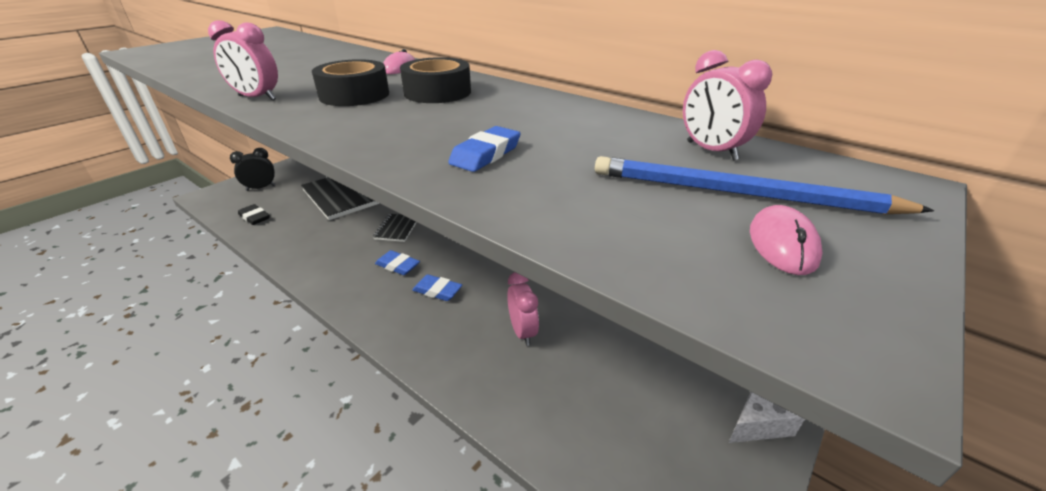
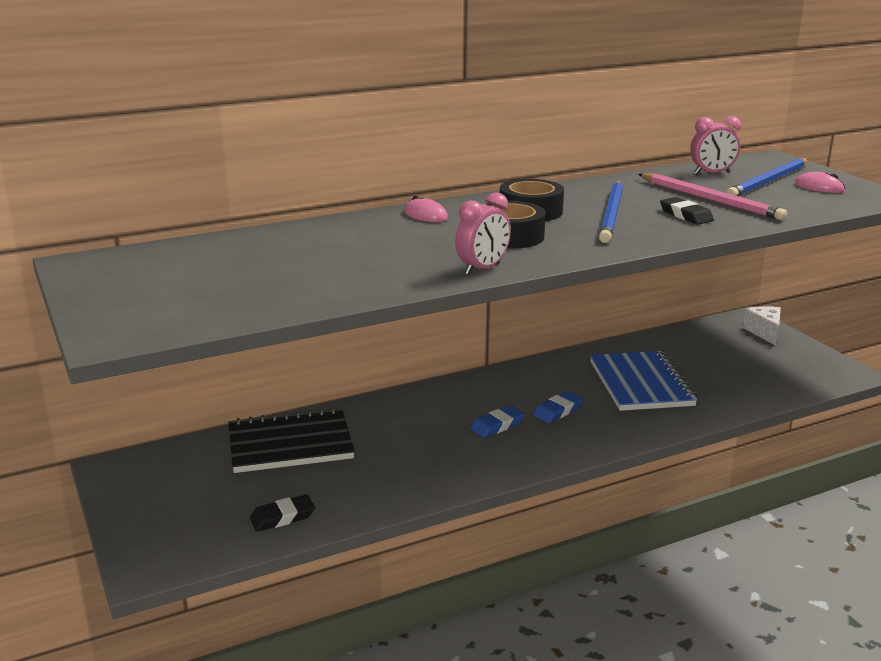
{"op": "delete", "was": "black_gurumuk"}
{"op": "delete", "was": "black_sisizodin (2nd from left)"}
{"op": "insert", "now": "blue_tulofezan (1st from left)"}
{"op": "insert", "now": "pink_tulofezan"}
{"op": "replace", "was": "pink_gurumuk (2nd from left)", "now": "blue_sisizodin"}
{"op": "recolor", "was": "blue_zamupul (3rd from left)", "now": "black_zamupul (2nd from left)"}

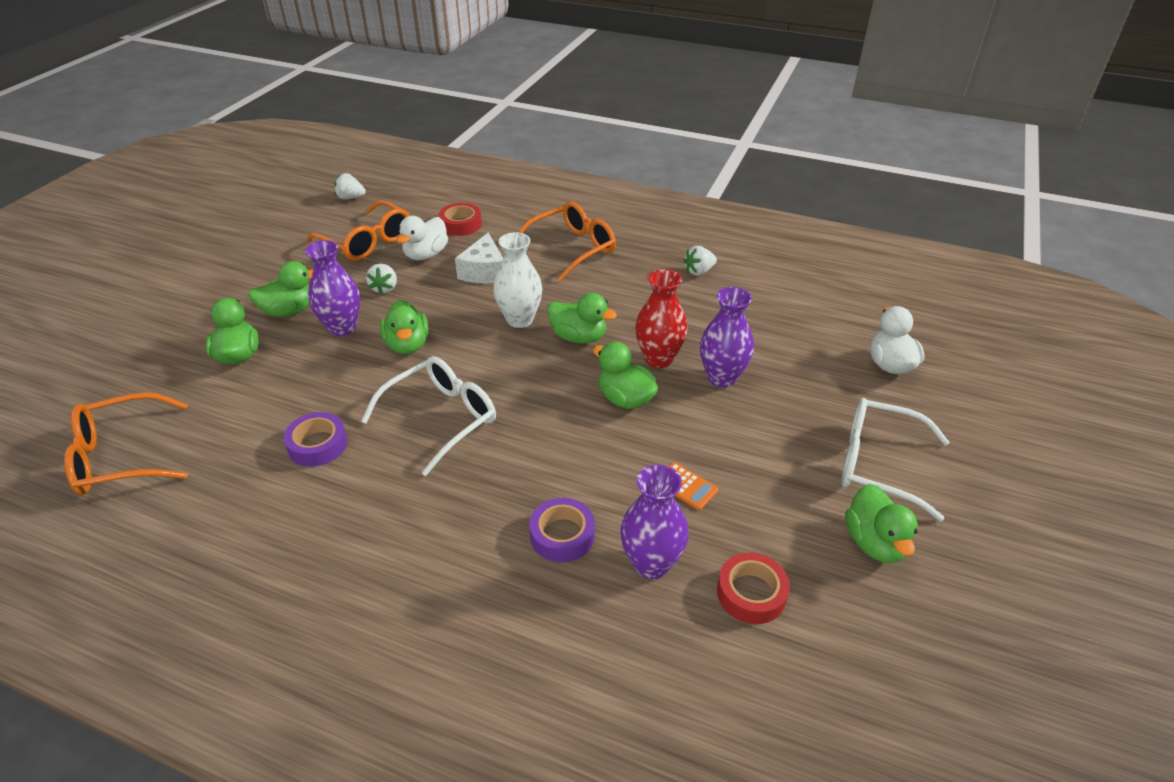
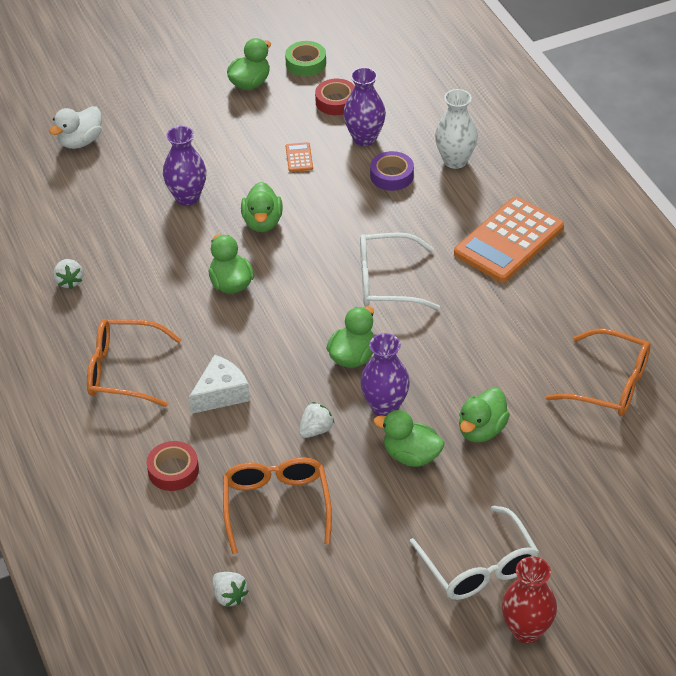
{"op": "delete", "was": "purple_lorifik (1st from left)"}
{"op": "delete", "was": "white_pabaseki (1st from left)"}
{"op": "insert", "now": "green_lorifik"}
{"op": "insert", "now": "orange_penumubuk (2nd from left)"}
{"op": "move", "was": "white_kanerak"}
{"op": "move", "was": "red_kanerak"}
{"op": "move", "was": "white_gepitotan (2nd from left)"}
{"op": "rotate", "was": "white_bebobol (3rd from left in the first image)", "clockwise": 60}

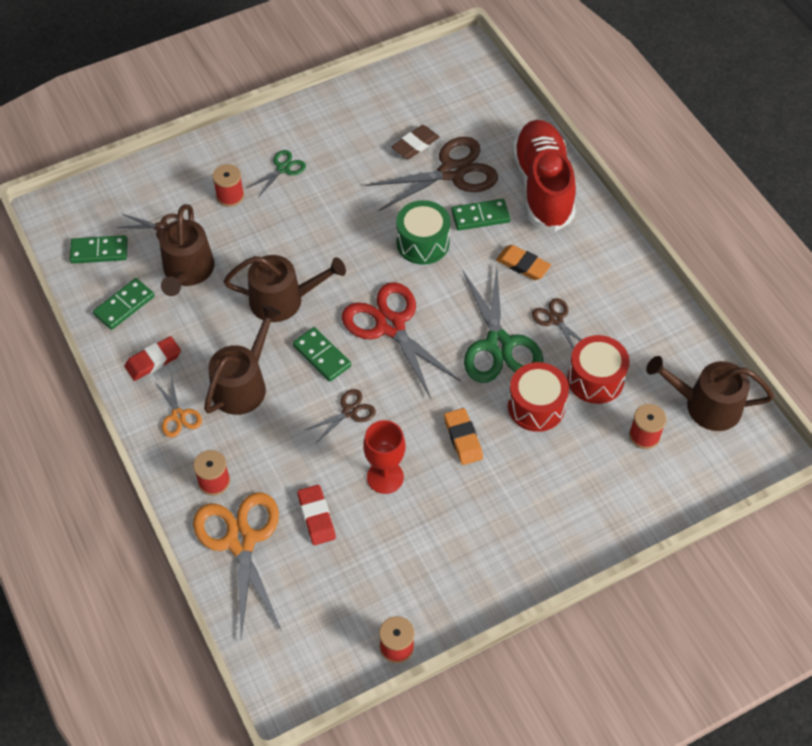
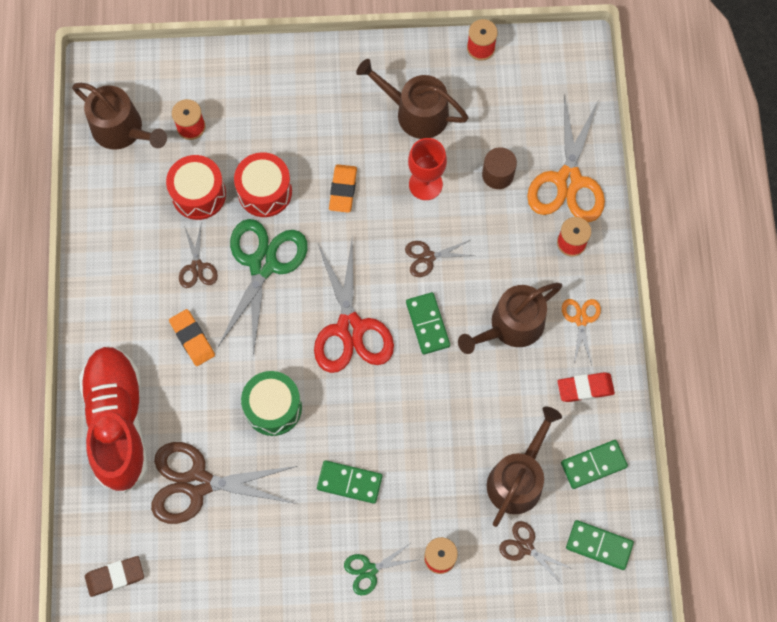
{"op": "move", "was": "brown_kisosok (3rd from left in the first image)", "now": "brown_kisosok (2nd from left)"}
{"op": "move", "was": "brown_zamupul"}
{"op": "move", "was": "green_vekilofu (4th from left in the first image)", "now": "green_vekilofu (1st from left)"}
{"op": "replace", "was": "red_zamupul (2nd from left)", "now": "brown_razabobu"}
{"op": "rotate", "was": "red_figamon", "clockwise": 150}

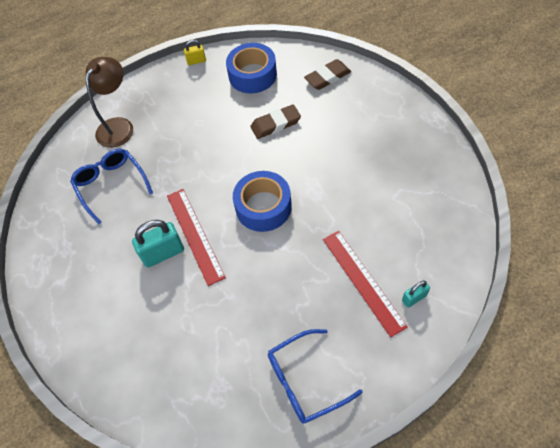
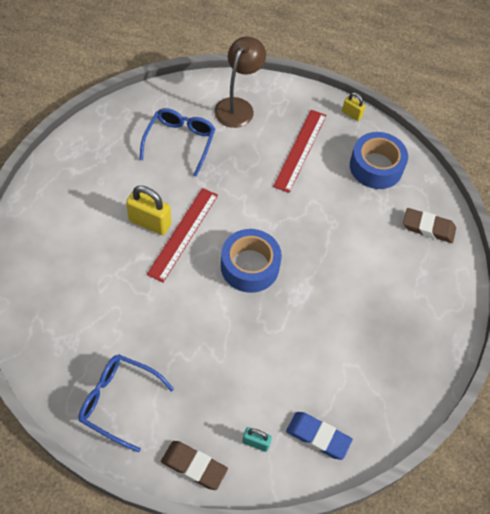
{"op": "insert", "now": "blue_zamupul"}
{"op": "move", "was": "brown_zamupul (1st from left)"}
{"op": "move", "was": "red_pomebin (2nd from left)"}
{"op": "recolor", "was": "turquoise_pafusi (1st from left)", "now": "yellow_pafusi (1st from left)"}
{"op": "rotate", "was": "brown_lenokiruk", "clockwise": -45}

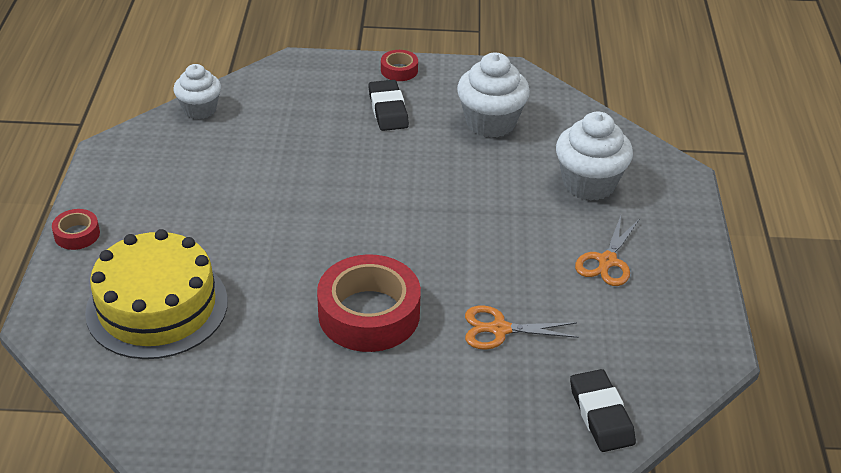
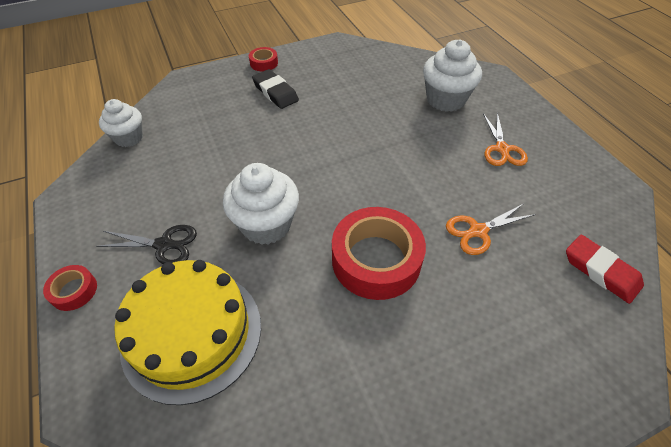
{"op": "insert", "now": "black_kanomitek"}
{"op": "move", "was": "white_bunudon (2nd from left)"}
{"op": "recolor", "was": "black_zamupul (2nd from left)", "now": "red_zamupul"}

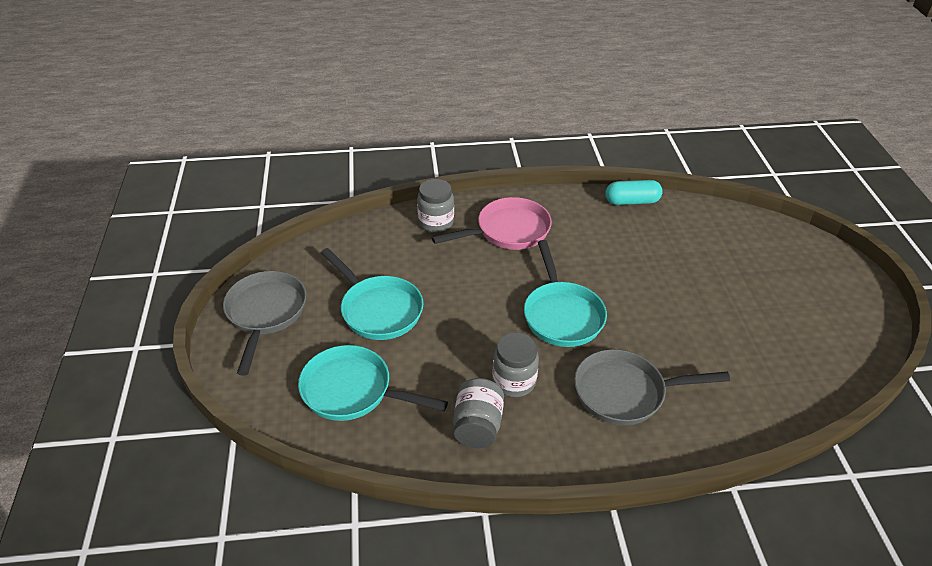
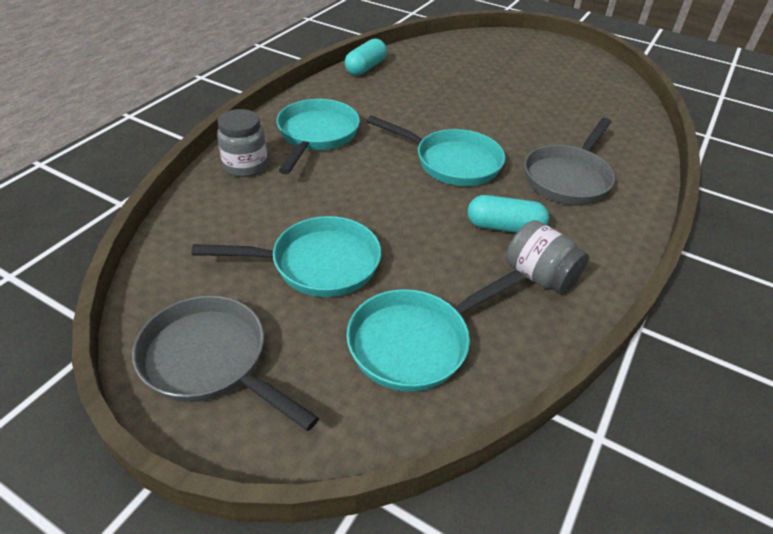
{"op": "replace", "was": "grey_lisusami (3rd from left)", "now": "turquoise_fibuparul (2nd from left)"}
{"op": "recolor", "was": "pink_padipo", "now": "turquoise_padipo (2nd from left)"}

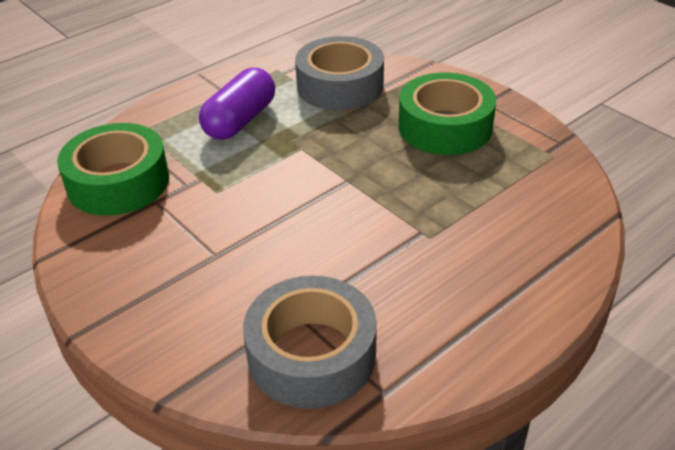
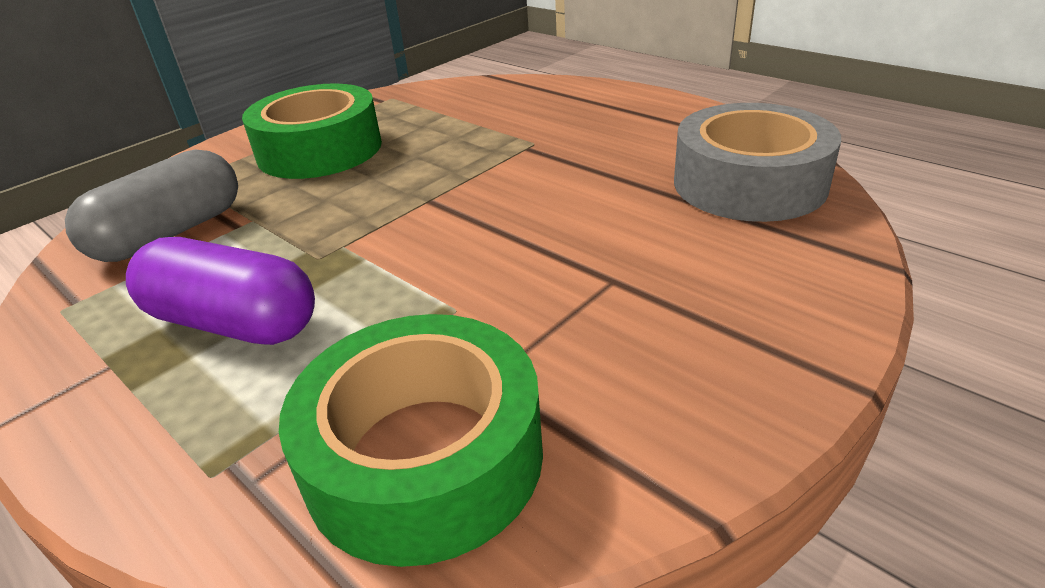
{"op": "replace", "was": "grey_lorifik (2nd from left)", "now": "grey_fibuparul"}

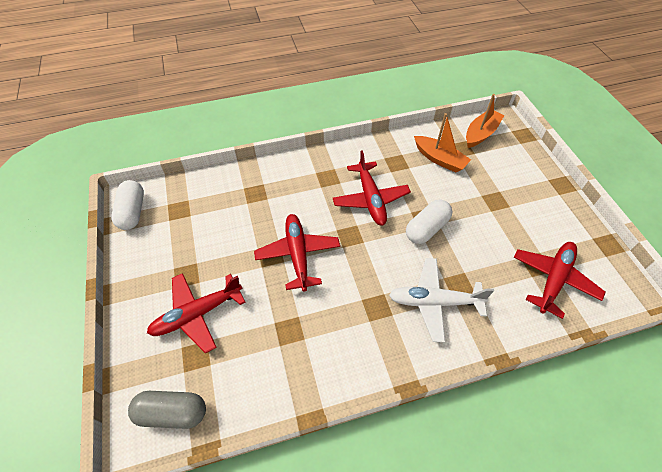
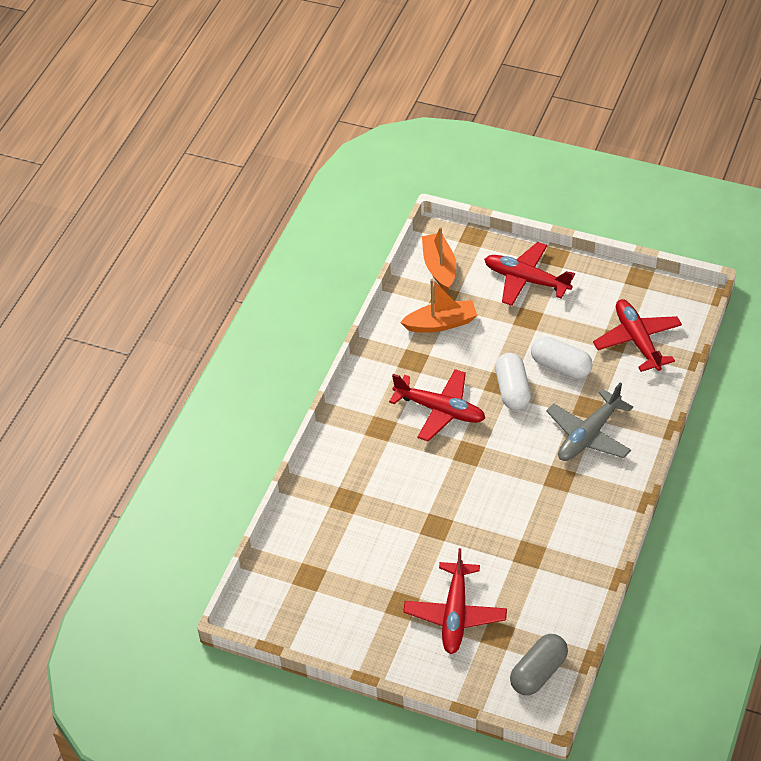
{"op": "move", "was": "white_fibuparul (1st from left in the first image)", "now": "white_fibuparul (2nd from left)"}
{"op": "move", "was": "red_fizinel (2nd from left in the first image)", "now": "red_fizinel (3rd from left)"}
{"op": "recolor", "was": "white_fizinel", "now": "grey_fizinel"}

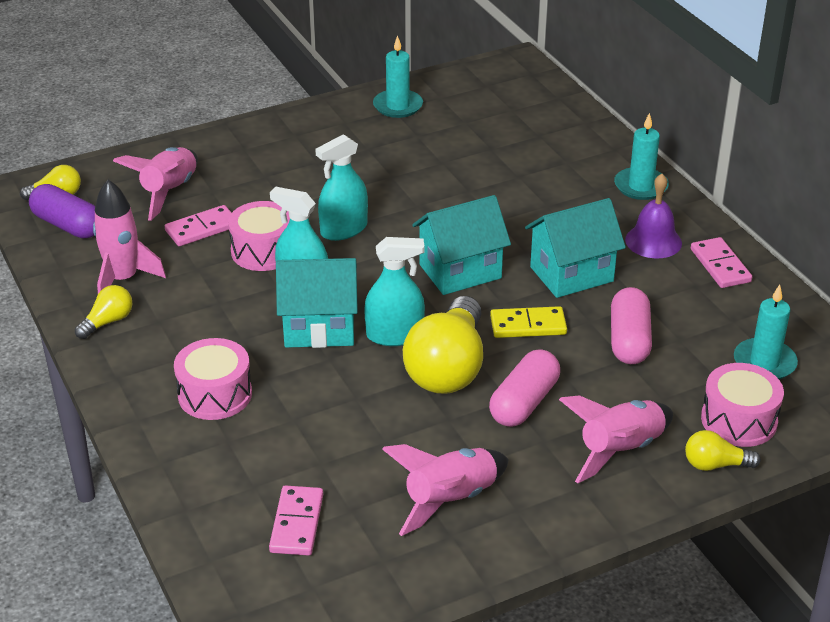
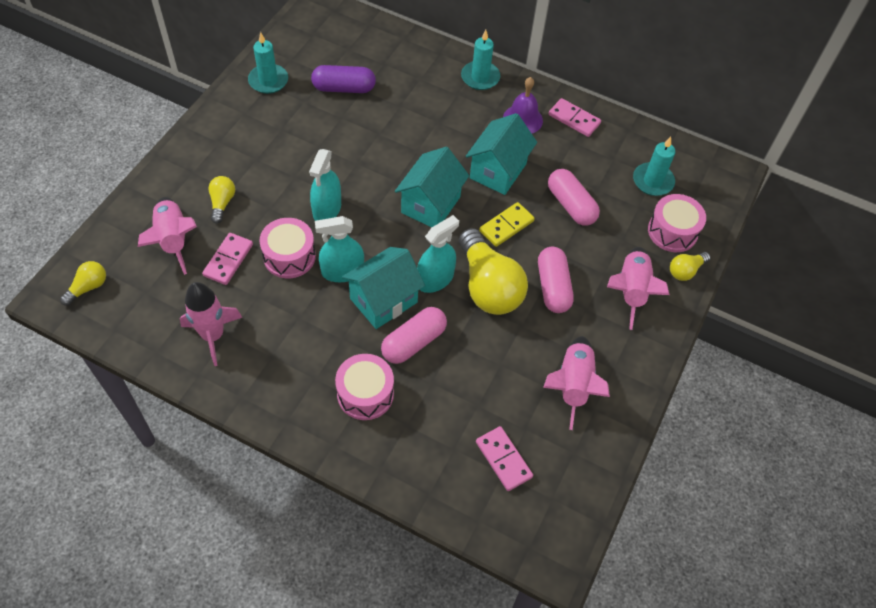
{"op": "insert", "now": "pink_fibuparul (1st from left)"}
{"op": "move", "was": "purple_fibuparul"}
{"op": "move", "was": "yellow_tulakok (2nd from left)"}

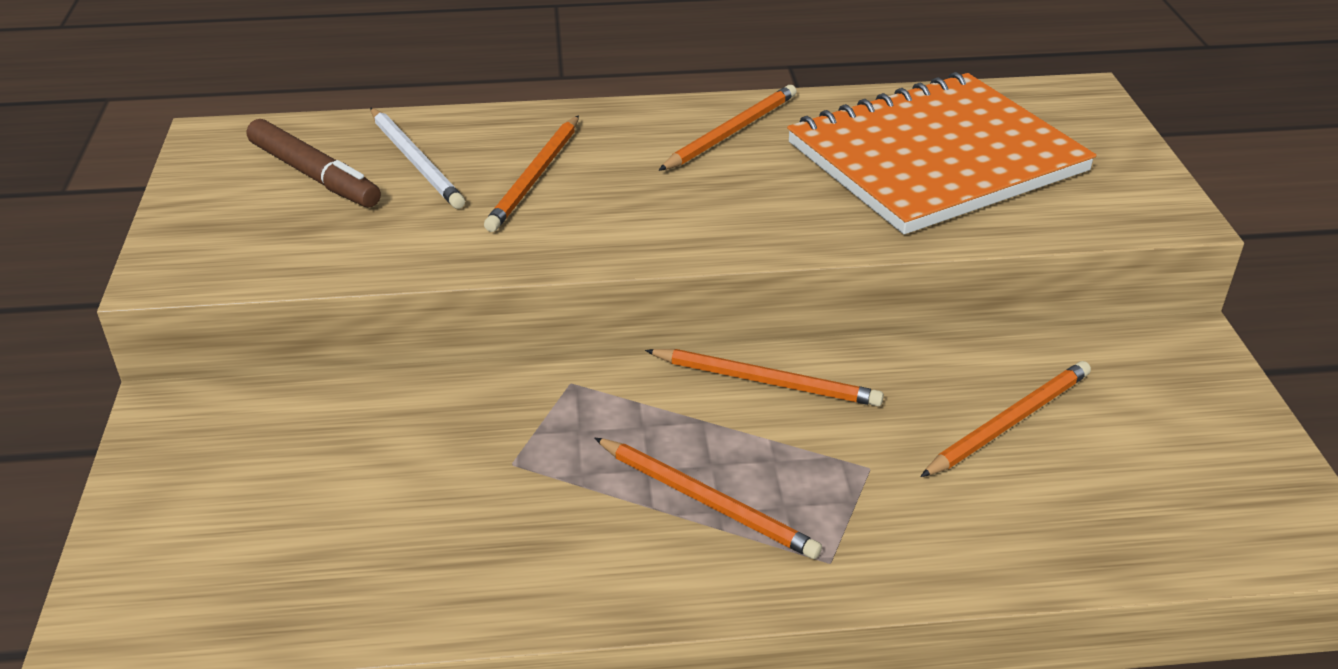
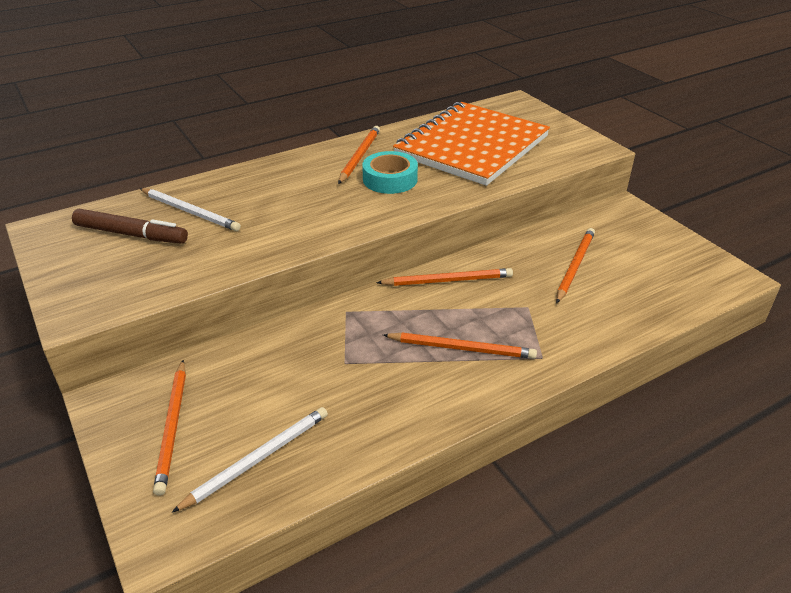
{"op": "insert", "now": "white_tulofezan (2nd from left)"}
{"op": "insert", "now": "turquoise_lorifik"}
{"op": "move", "was": "orange_tulofezan (1st from left)"}

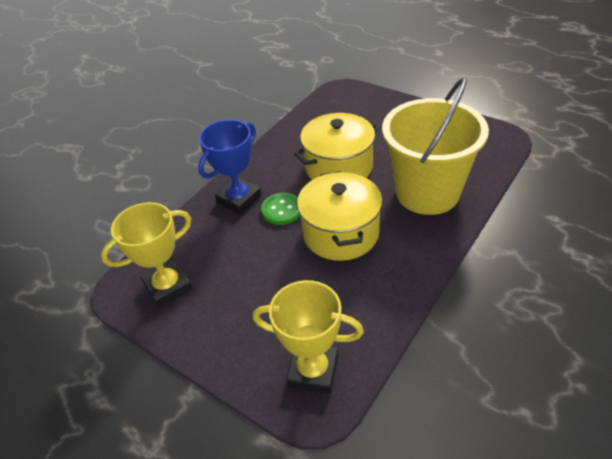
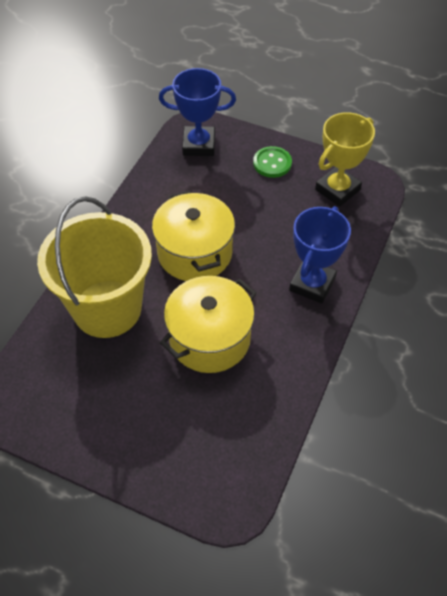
{"op": "move", "was": "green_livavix"}
{"op": "recolor", "was": "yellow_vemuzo (2nd from left)", "now": "blue_vemuzo (1st from left)"}

